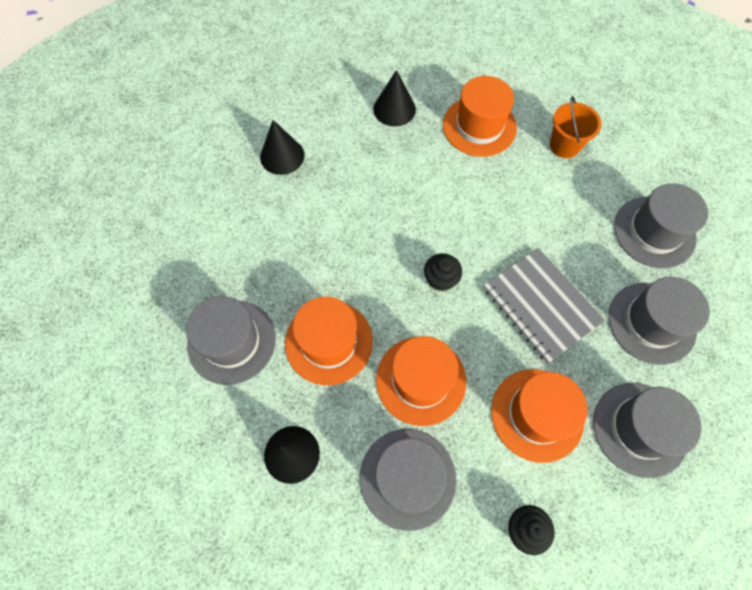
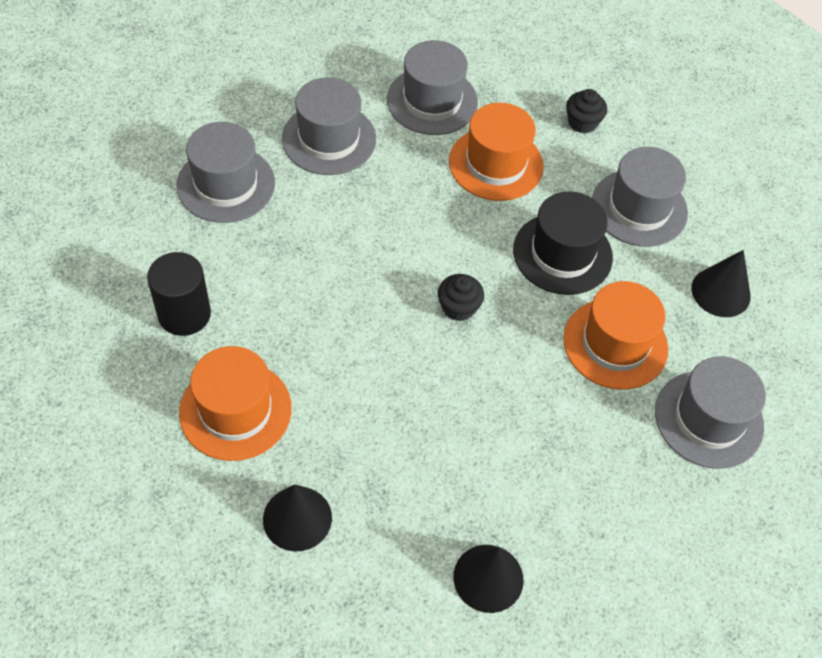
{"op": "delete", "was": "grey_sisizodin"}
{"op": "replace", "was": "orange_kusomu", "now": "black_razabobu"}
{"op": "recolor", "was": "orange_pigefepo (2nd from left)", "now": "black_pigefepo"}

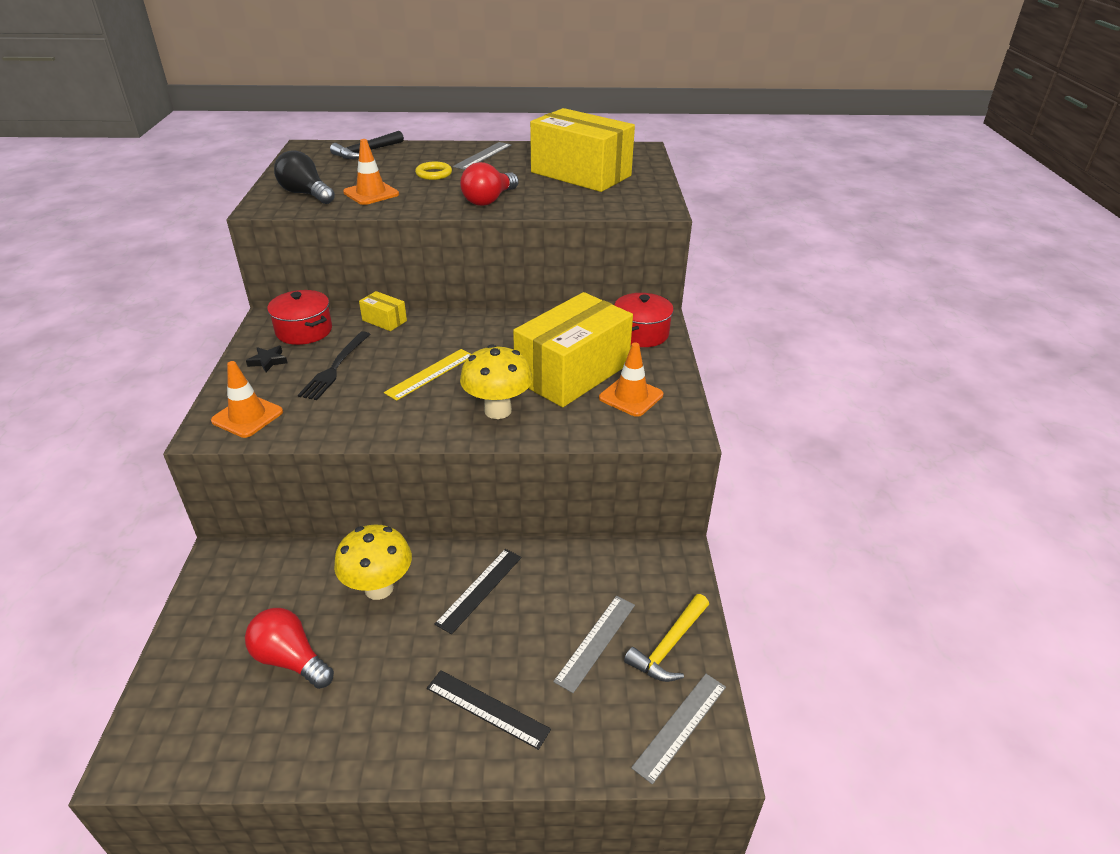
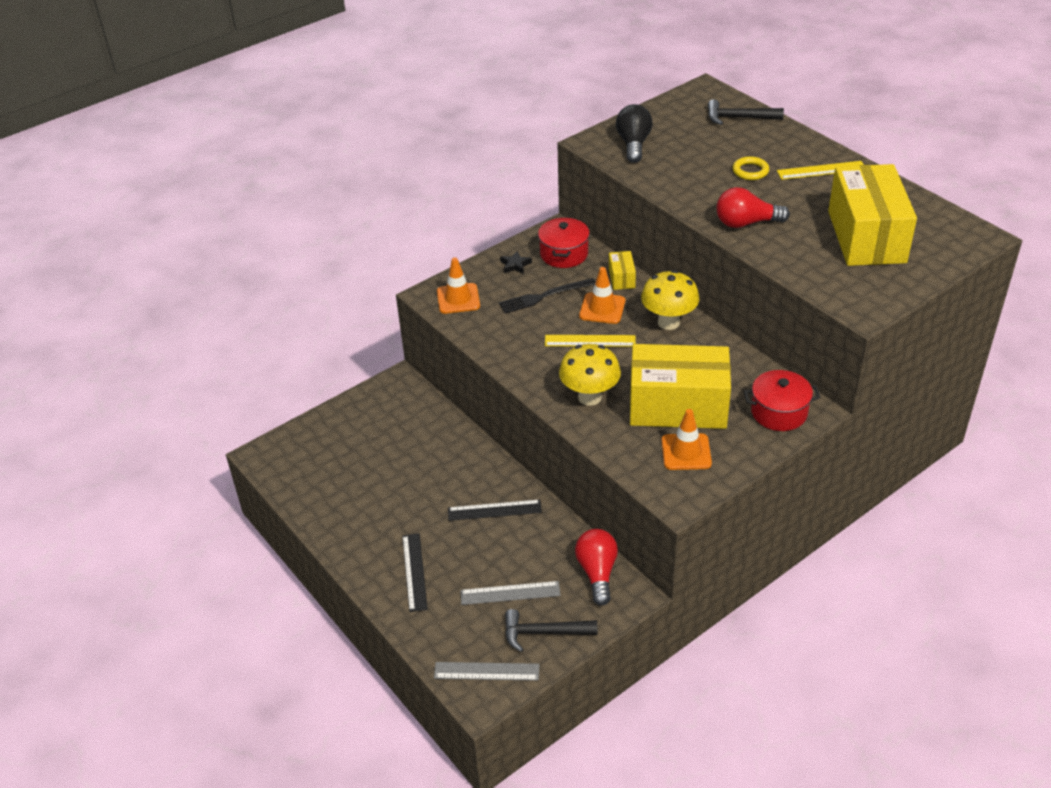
{"op": "move", "was": "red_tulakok (1st from left)"}
{"op": "move", "was": "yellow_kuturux (1st from left in the first image)", "now": "yellow_kuturux (2nd from left)"}
{"op": "move", "was": "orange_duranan (2nd from left)"}
{"op": "recolor", "was": "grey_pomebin (1st from left)", "now": "yellow_pomebin (2nd from left)"}
{"op": "recolor", "was": "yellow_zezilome", "now": "black_zezilome (1st from left)"}

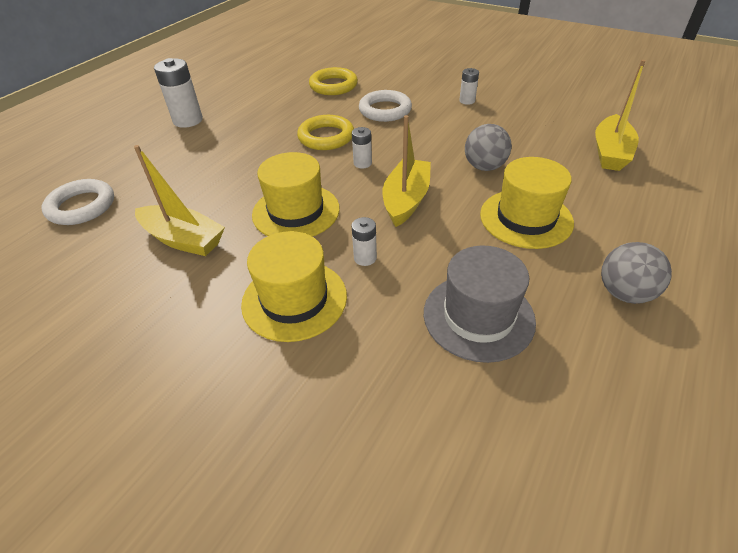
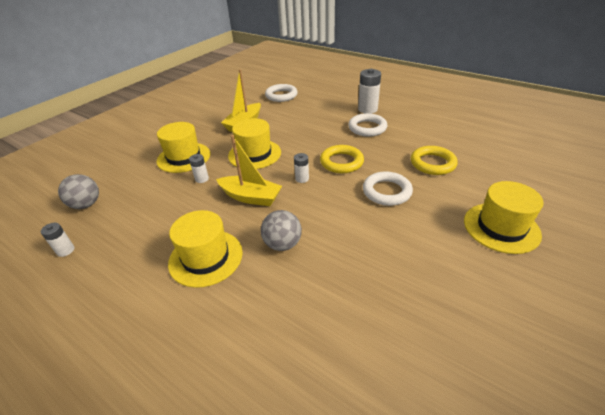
{"op": "delete", "was": "grey_pigefepo"}
{"op": "delete", "was": "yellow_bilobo (3rd from left)"}
{"op": "insert", "now": "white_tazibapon (2nd from left)"}
{"op": "insert", "now": "yellow_pigefepo (4th from left)"}
{"op": "move", "was": "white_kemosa (4th from left in the first image)", "now": "white_kemosa (1st from left)"}
{"op": "move", "was": "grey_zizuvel (2nd from left in the first image)", "now": "grey_zizuvel (1st from left)"}

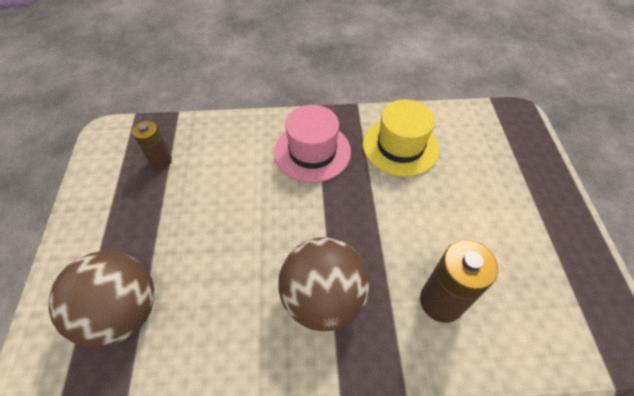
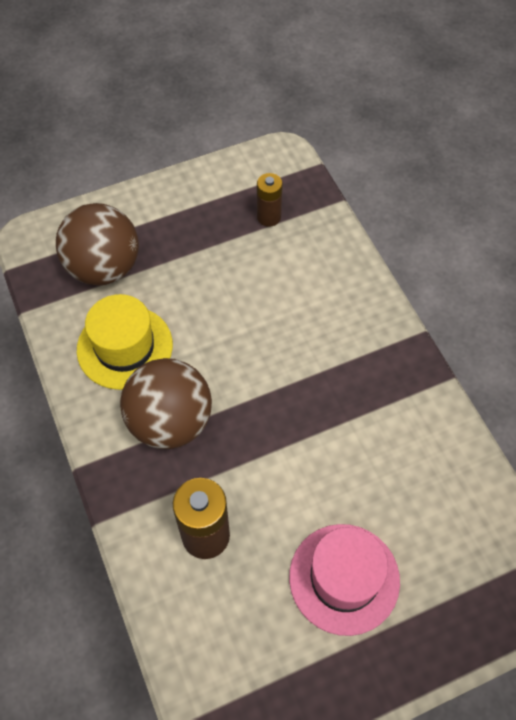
{"op": "move", "was": "pink_pigefepo"}
{"op": "move", "was": "yellow_pigefepo"}

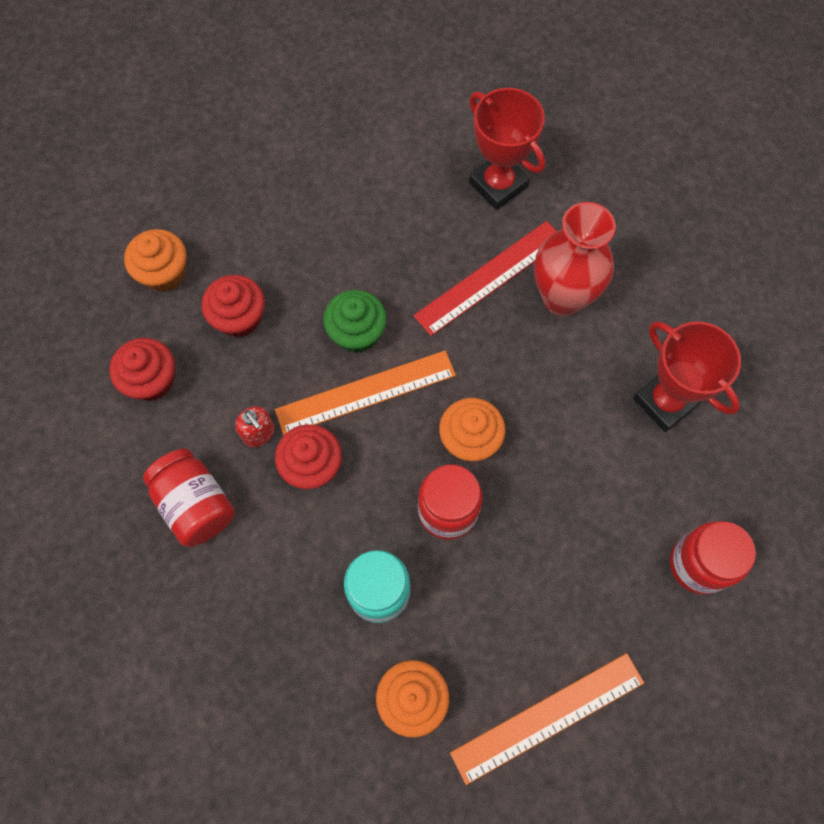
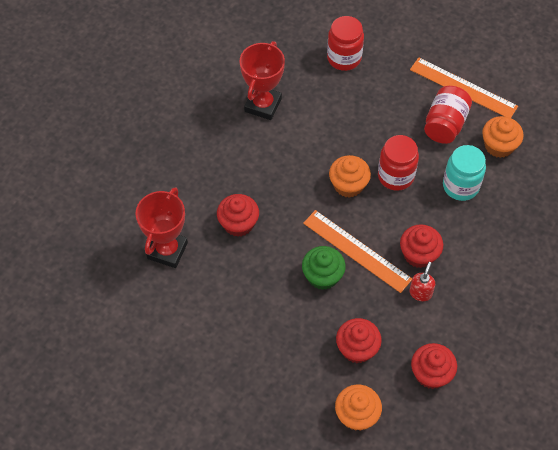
{"op": "delete", "was": "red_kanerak"}
{"op": "move", "was": "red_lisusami (1st from left in the first image)", "now": "red_lisusami (3rd from left)"}
{"op": "replace", "was": "red_pomebin", "now": "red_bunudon (1st from left)"}

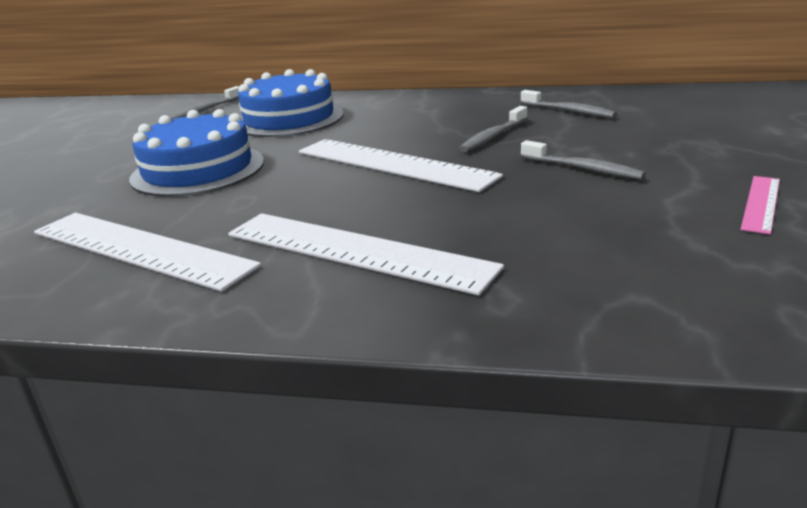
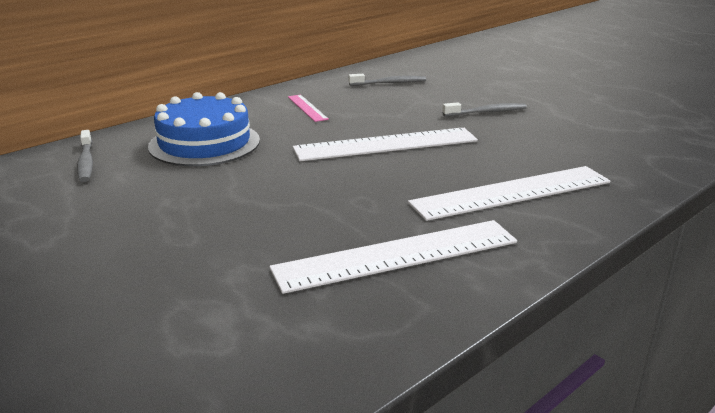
{"op": "delete", "was": "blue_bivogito (1st from left)"}
{"op": "delete", "was": "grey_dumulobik (2nd from left)"}
{"op": "move", "was": "pink_pomebin"}

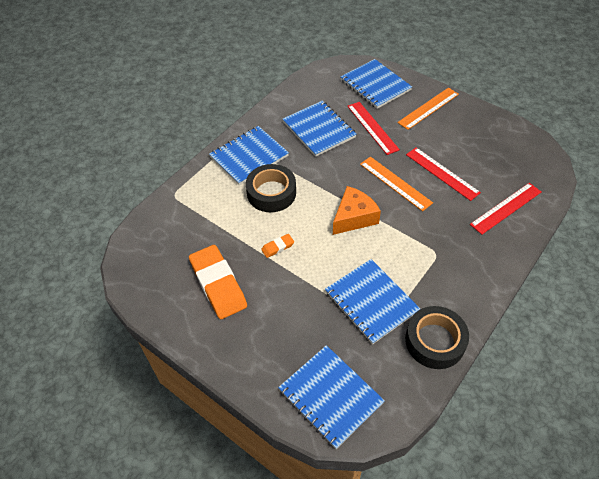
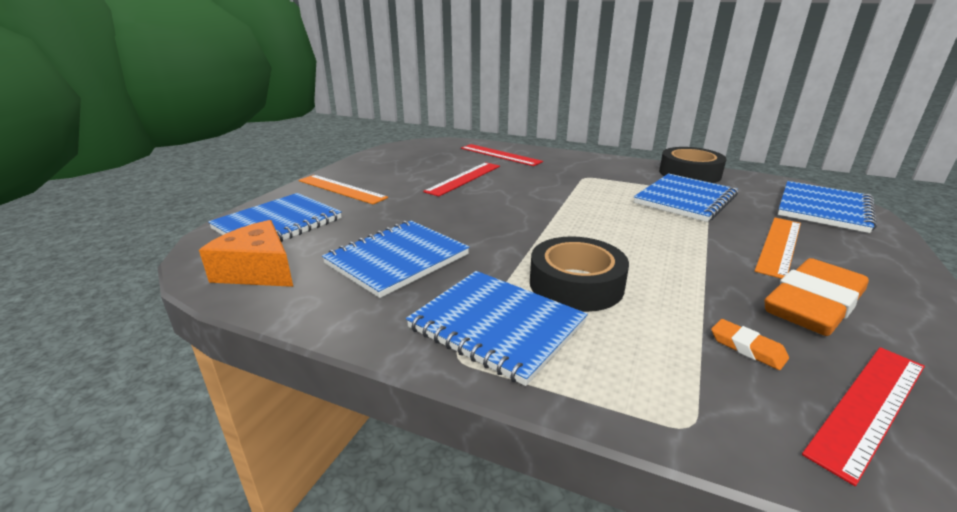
{"op": "move", "was": "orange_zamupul (2nd from left in the first image)", "now": "orange_zamupul (1st from left)"}
{"op": "move", "was": "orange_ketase"}
{"op": "move", "was": "red_pomebin (1st from left in the first image)", "now": "red_pomebin (3rd from left)"}
{"op": "move", "was": "orange_pomebin (1st from left in the first image)", "now": "orange_pomebin (2nd from left)"}

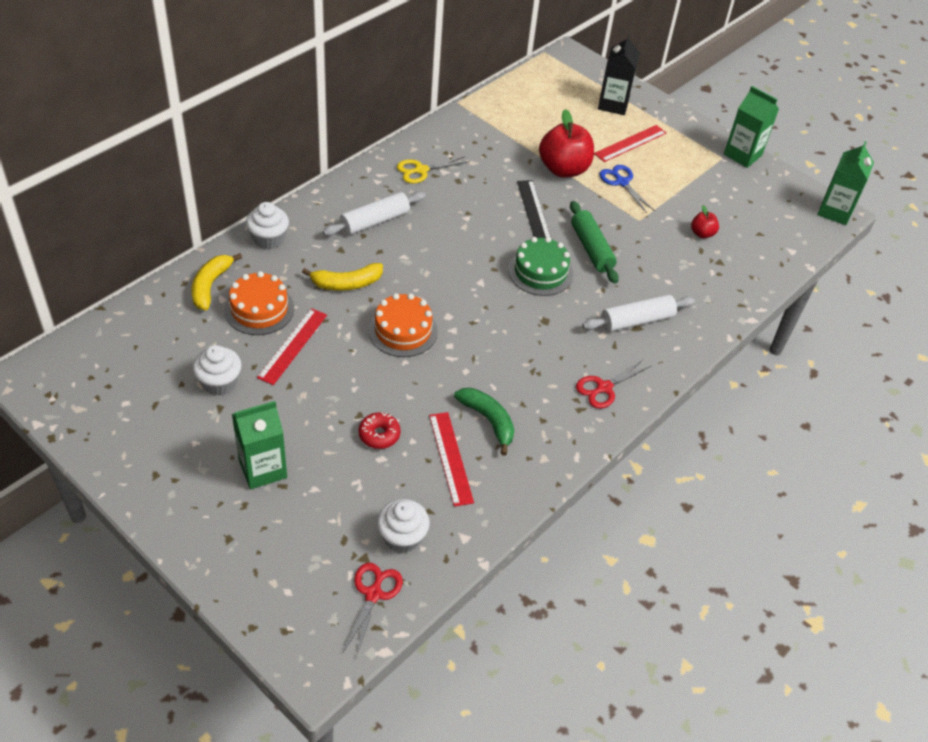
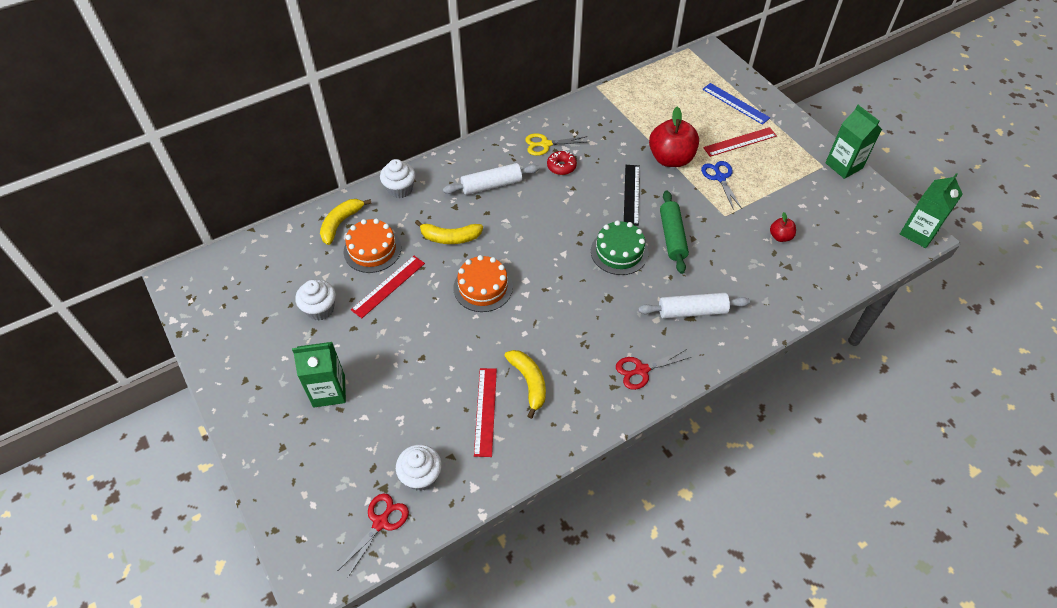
{"op": "move", "was": "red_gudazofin"}
{"op": "replace", "was": "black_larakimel", "now": "blue_pomebin"}
{"op": "recolor", "was": "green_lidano", "now": "yellow_lidano (3rd from left)"}

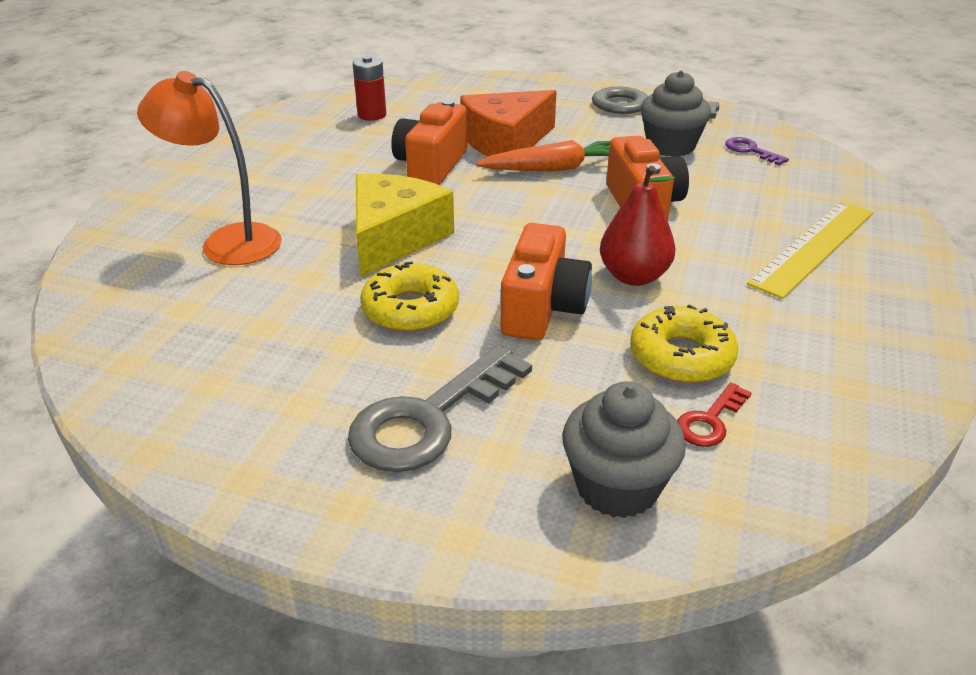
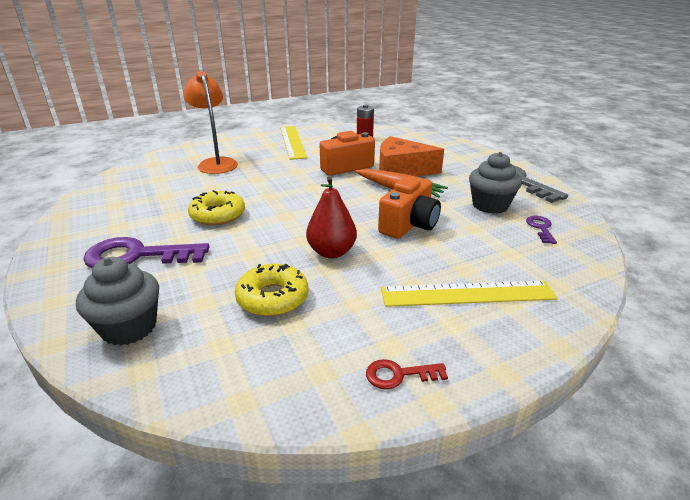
{"op": "delete", "was": "yellow_ketase"}
{"op": "delete", "was": "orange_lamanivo (2nd from left)"}
{"op": "insert", "now": "yellow_pomebin (1st from left)"}
{"op": "move", "was": "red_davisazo"}
{"op": "recolor", "was": "grey_davisazo (1st from left)", "now": "purple_davisazo (1st from left)"}

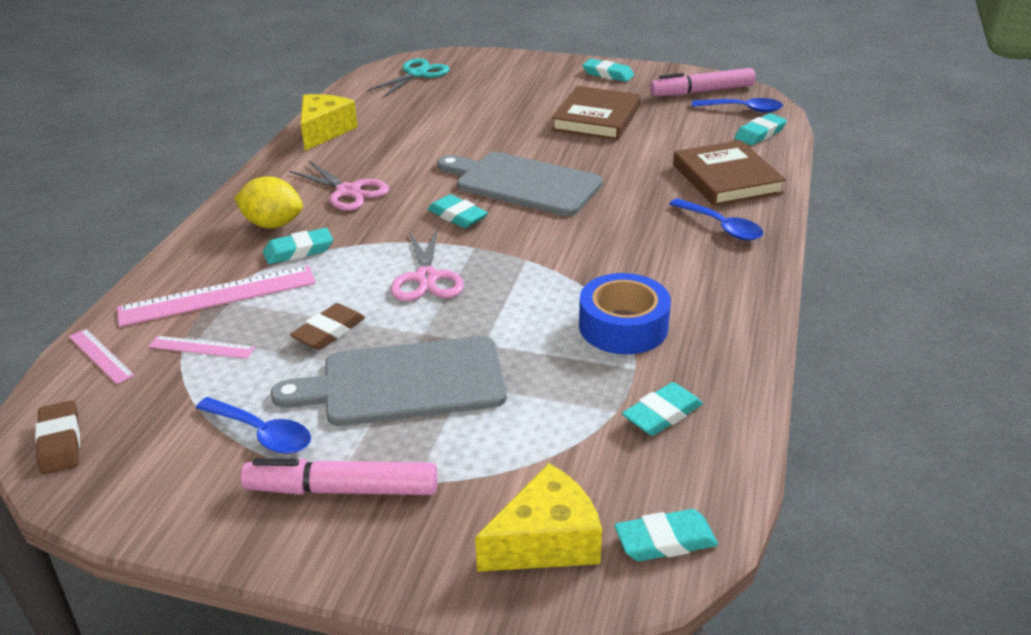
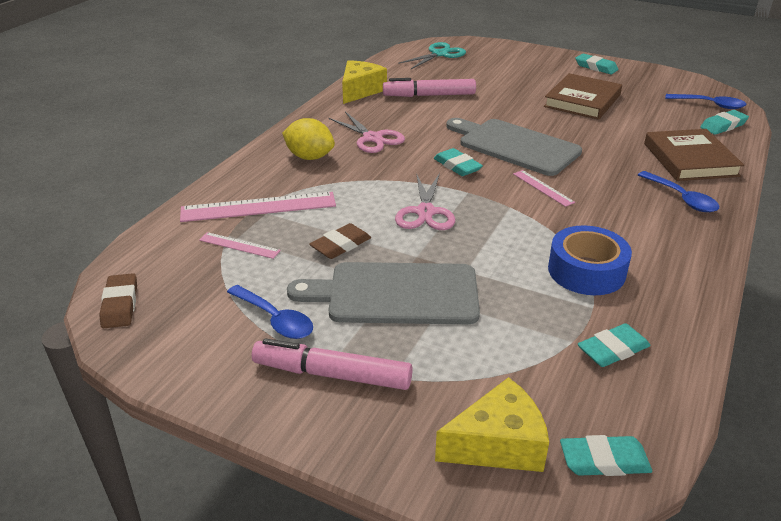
{"op": "delete", "was": "turquoise_zamupul (1st from left)"}
{"op": "move", "was": "pink_pomebin (1st from left in the first image)", "now": "pink_pomebin (3rd from left)"}
{"op": "move", "was": "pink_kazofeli (2nd from left)"}

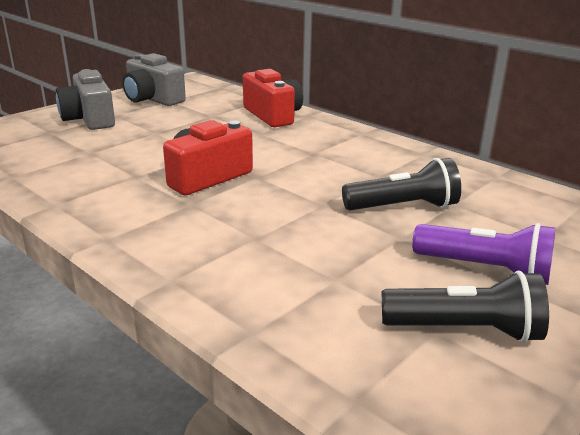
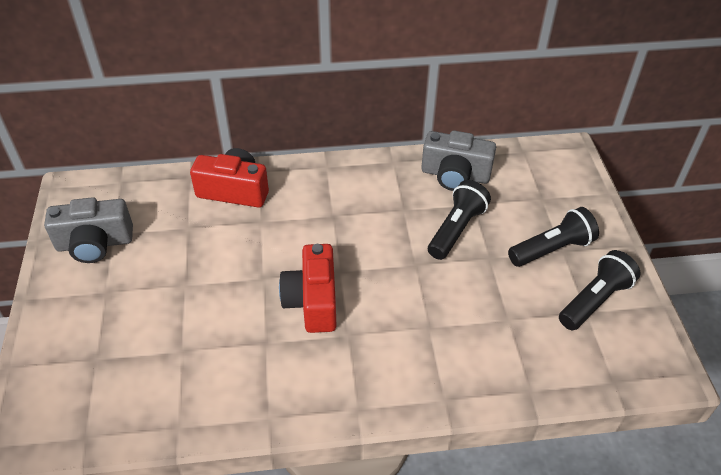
{"op": "move", "was": "grey_lamanivo (1st from left in the first image)", "now": "grey_lamanivo (2nd from left)"}
{"op": "recolor", "was": "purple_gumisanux", "now": "black_gumisanux (2nd from left)"}

